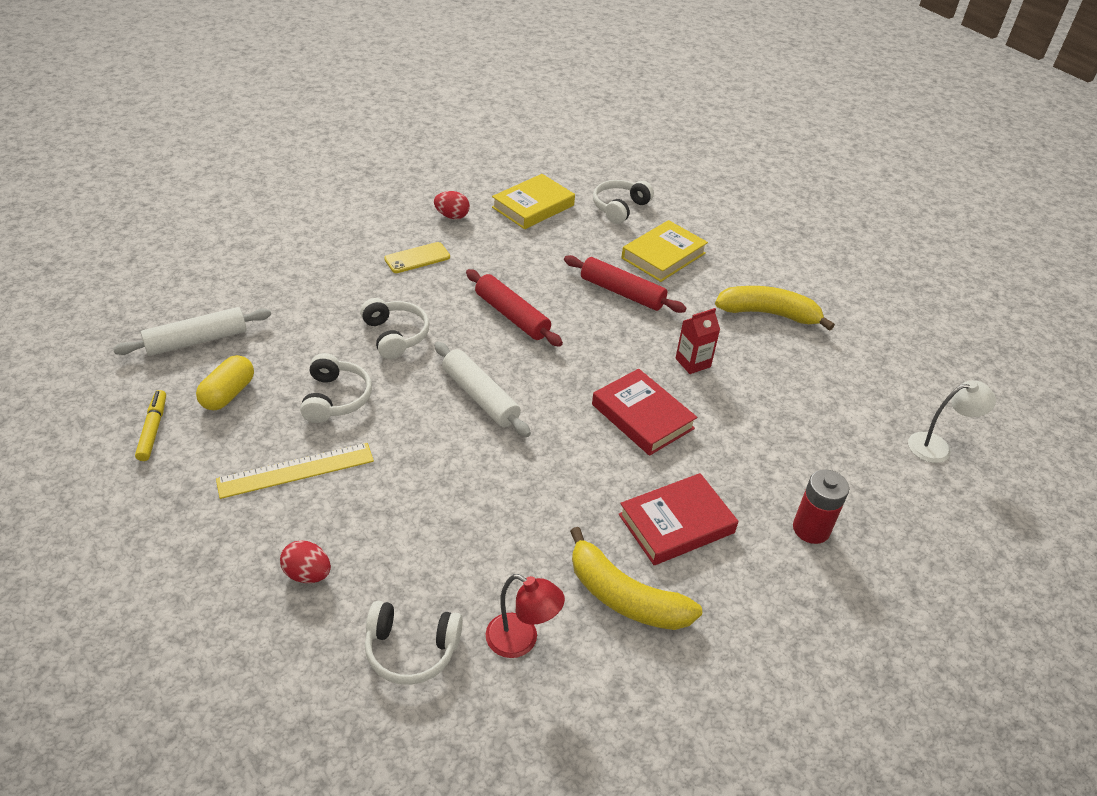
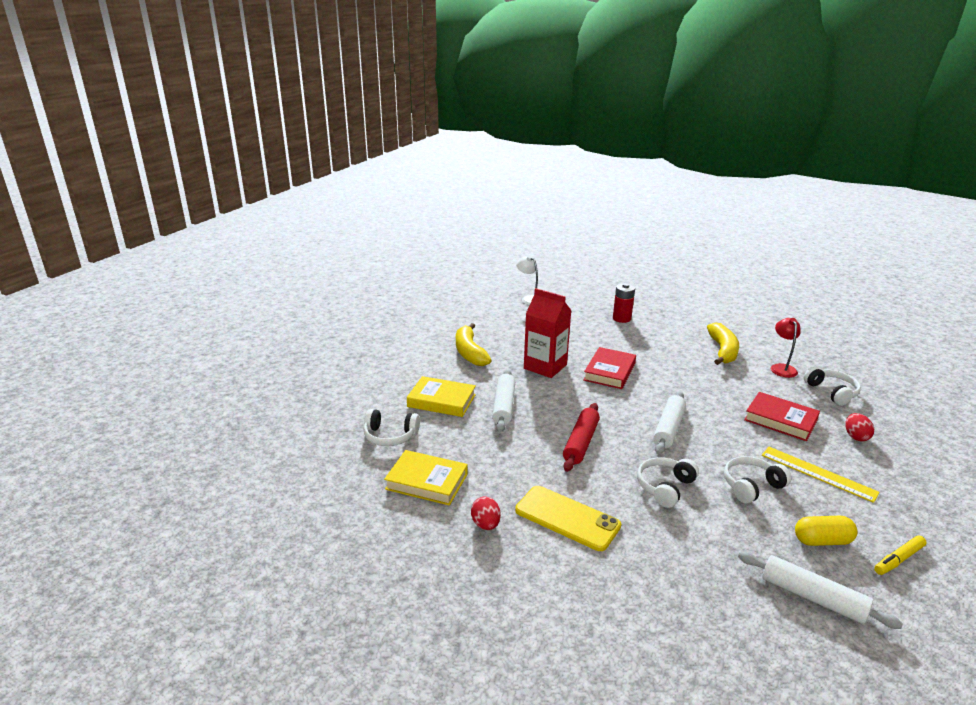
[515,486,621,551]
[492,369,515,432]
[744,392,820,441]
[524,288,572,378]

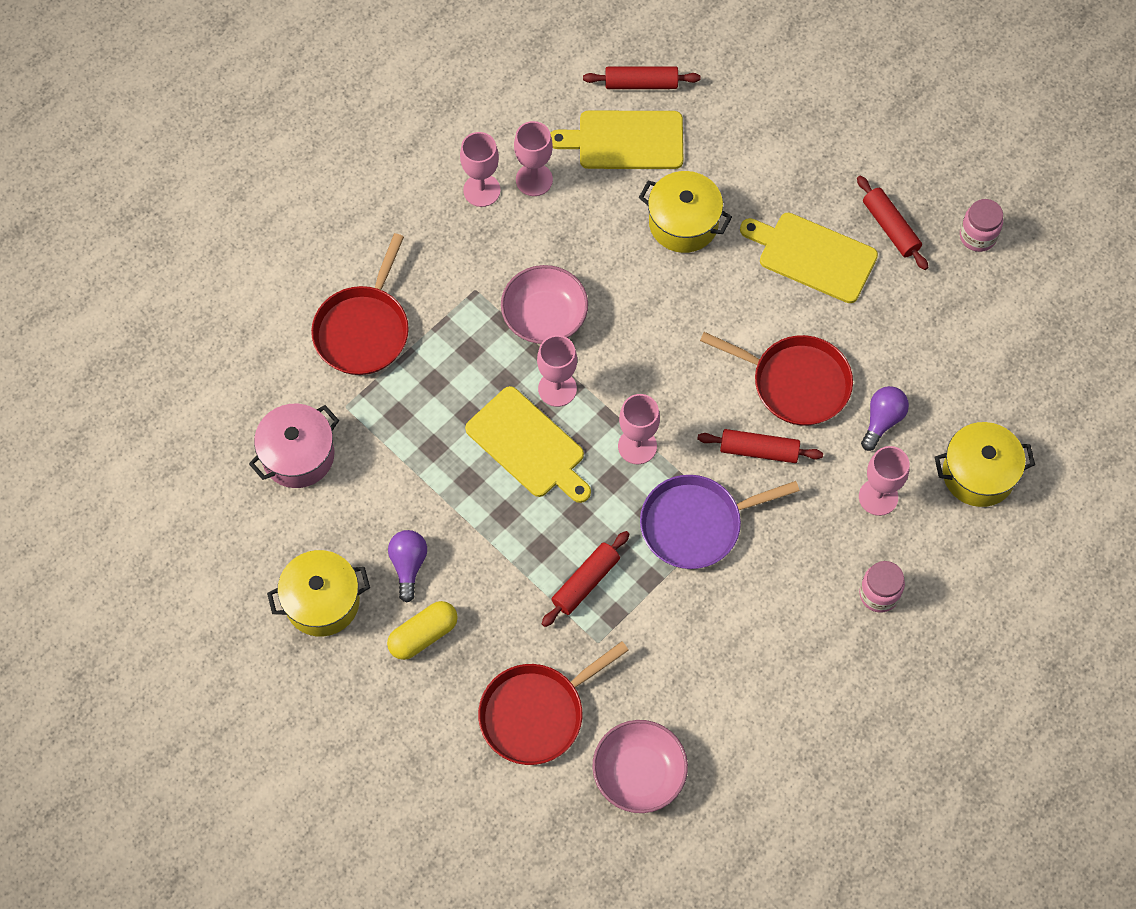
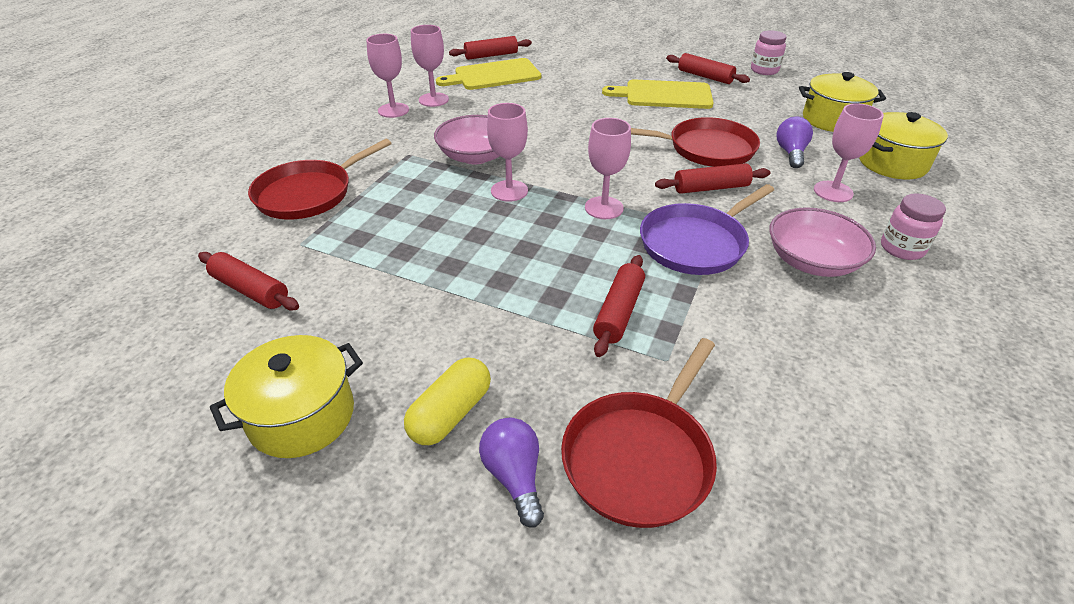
[198,252,299,310]
[248,139,392,219]
[479,418,544,528]
[465,386,591,503] (first image)
[769,207,876,277]
[799,72,886,132]

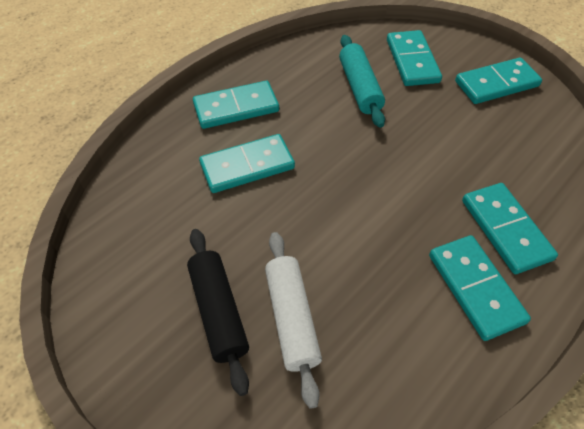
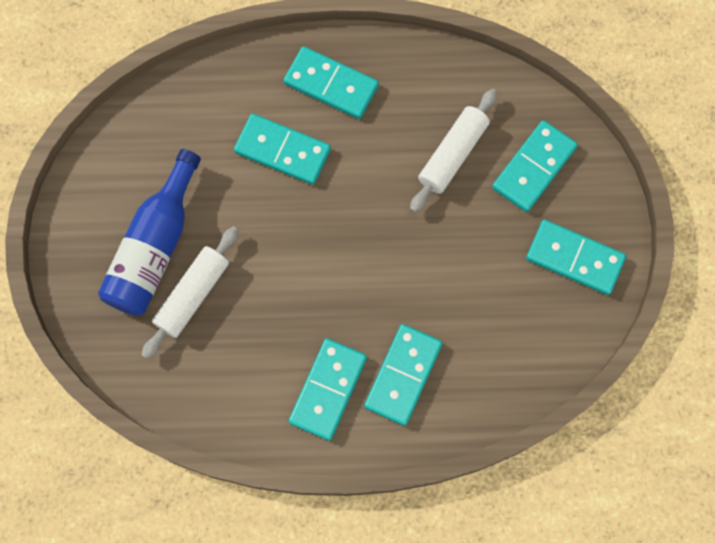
[98,149,201,316]
[410,89,497,213]

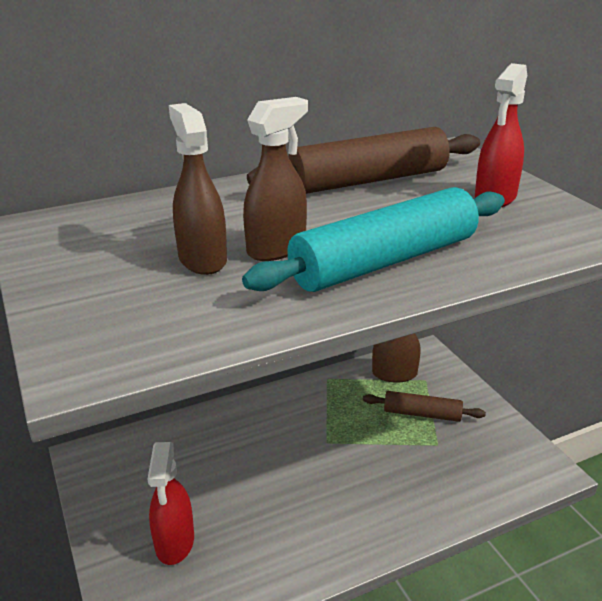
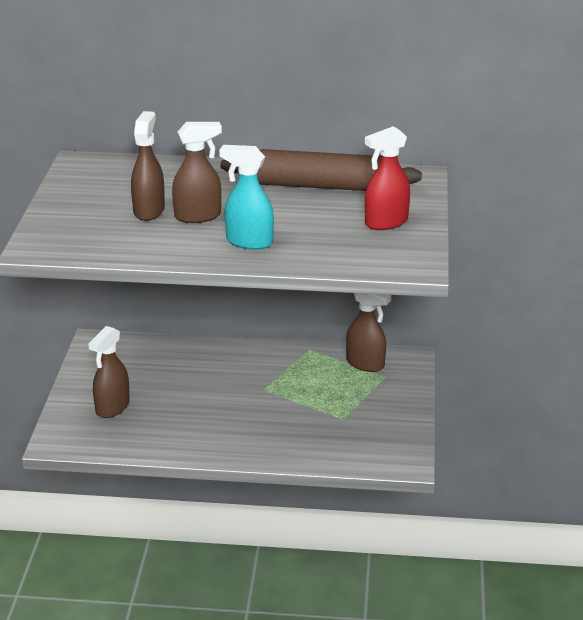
[88,326,130,418]
[219,145,274,250]
[363,391,486,422] (first image)

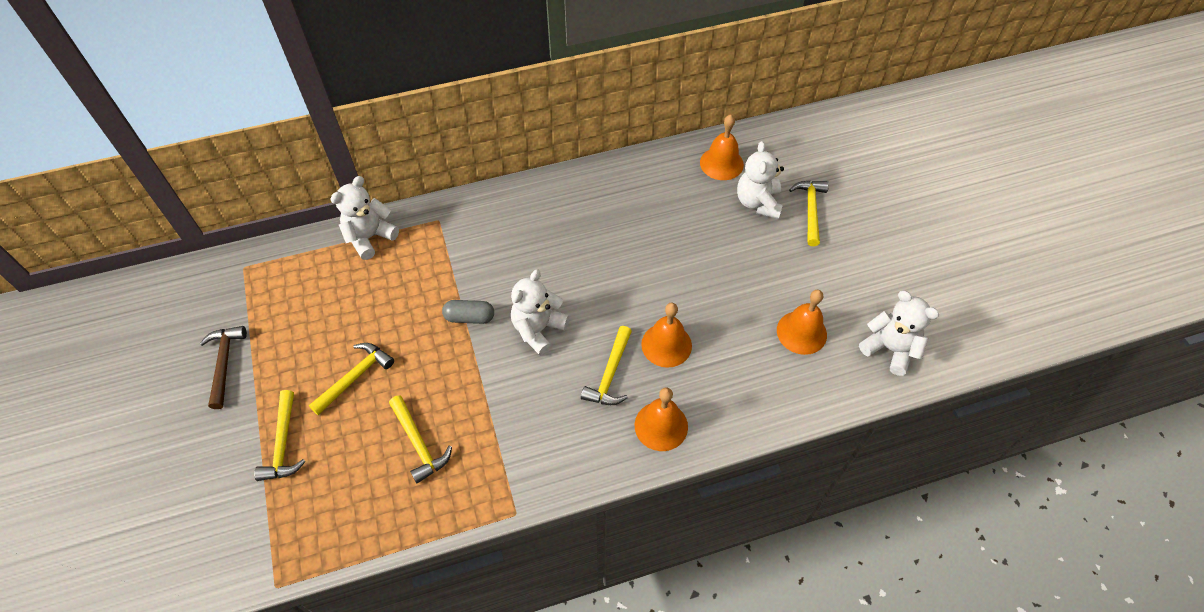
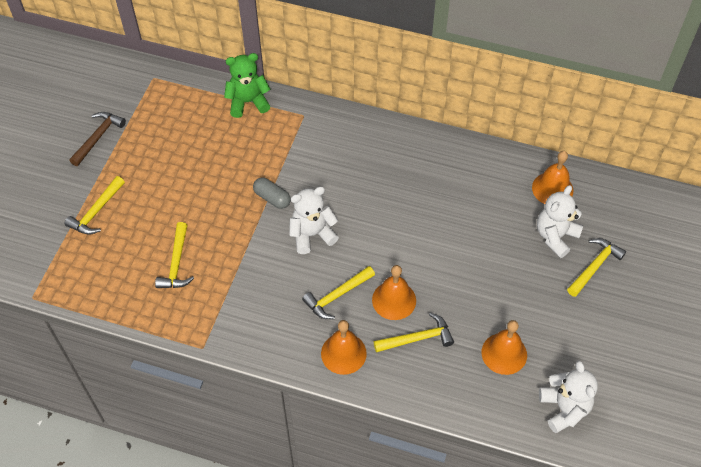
[374,313,454,353]
[224,53,271,118]

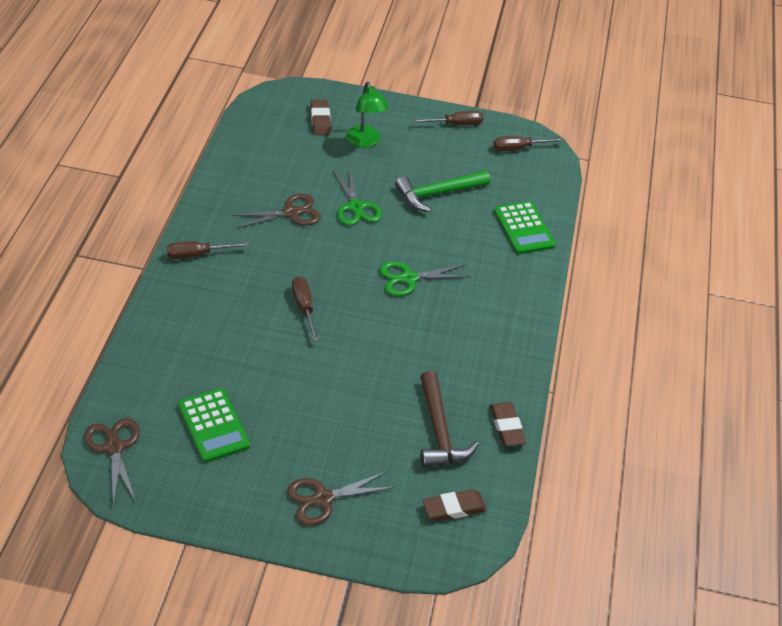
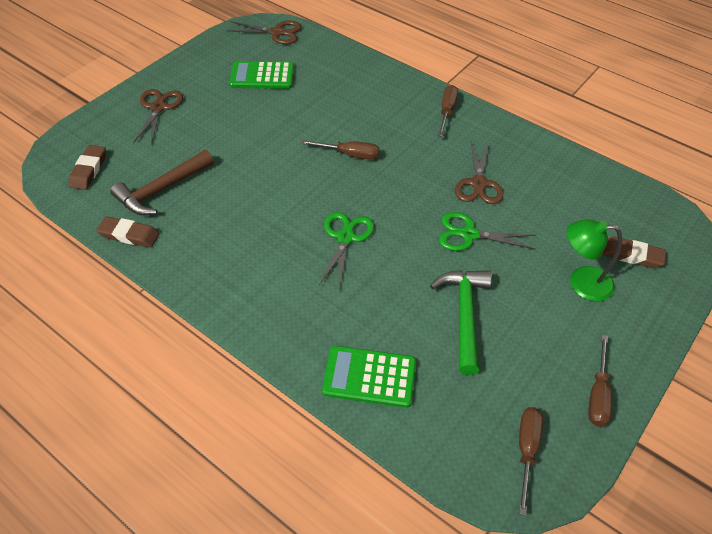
[110,150,214,215]

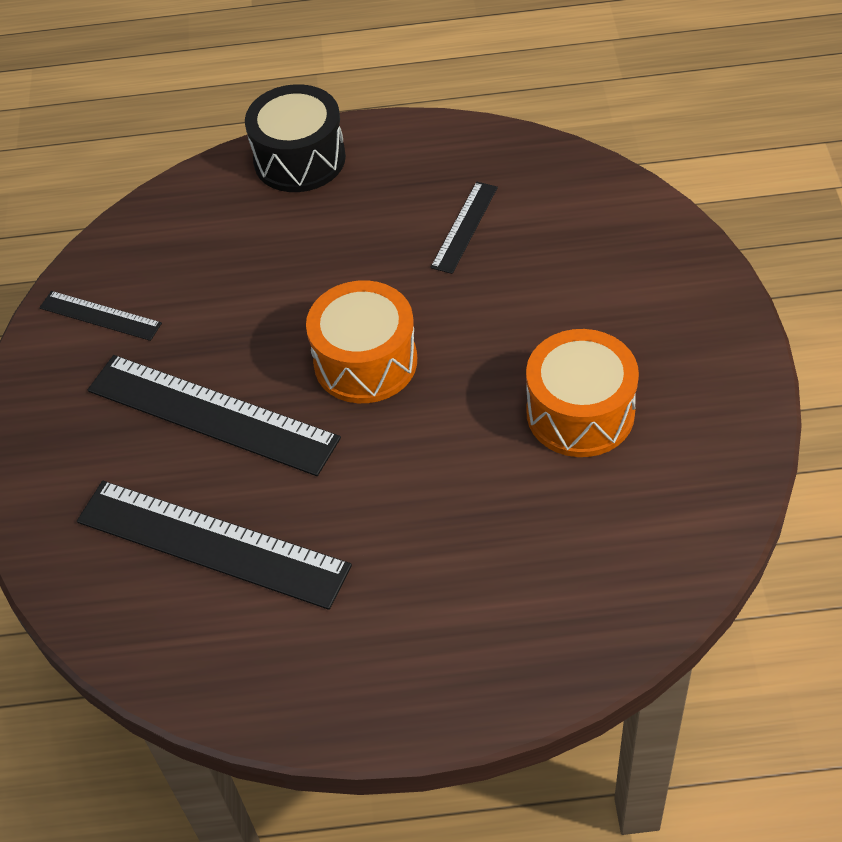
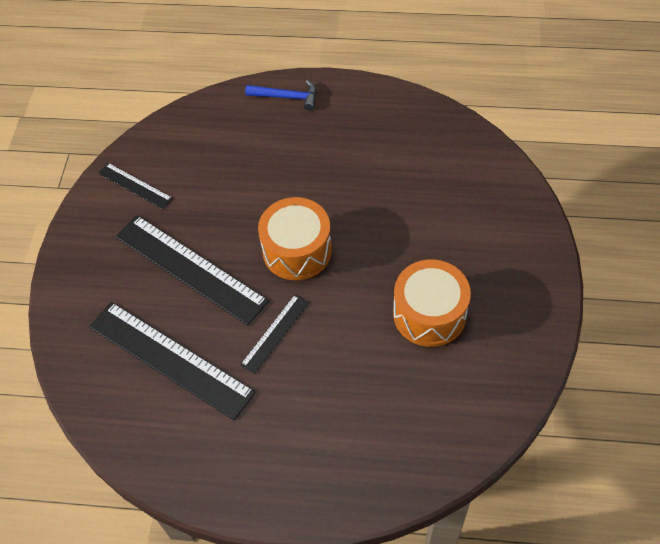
[245,80,317,111]
[240,294,309,374]

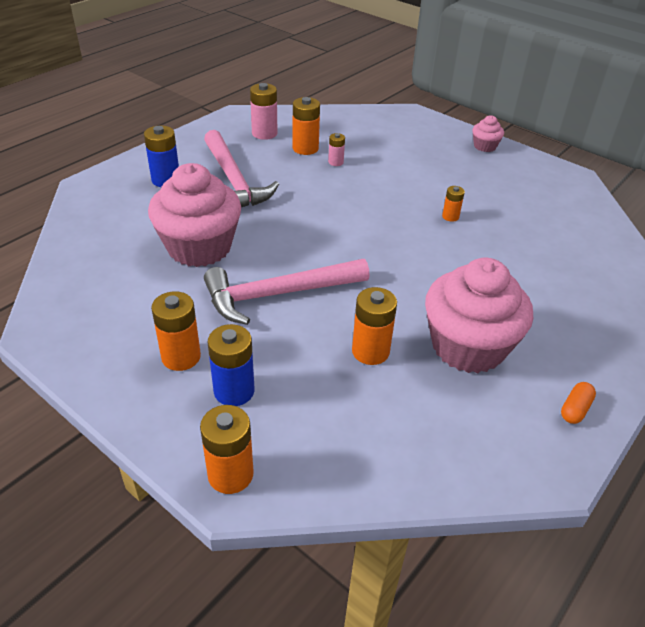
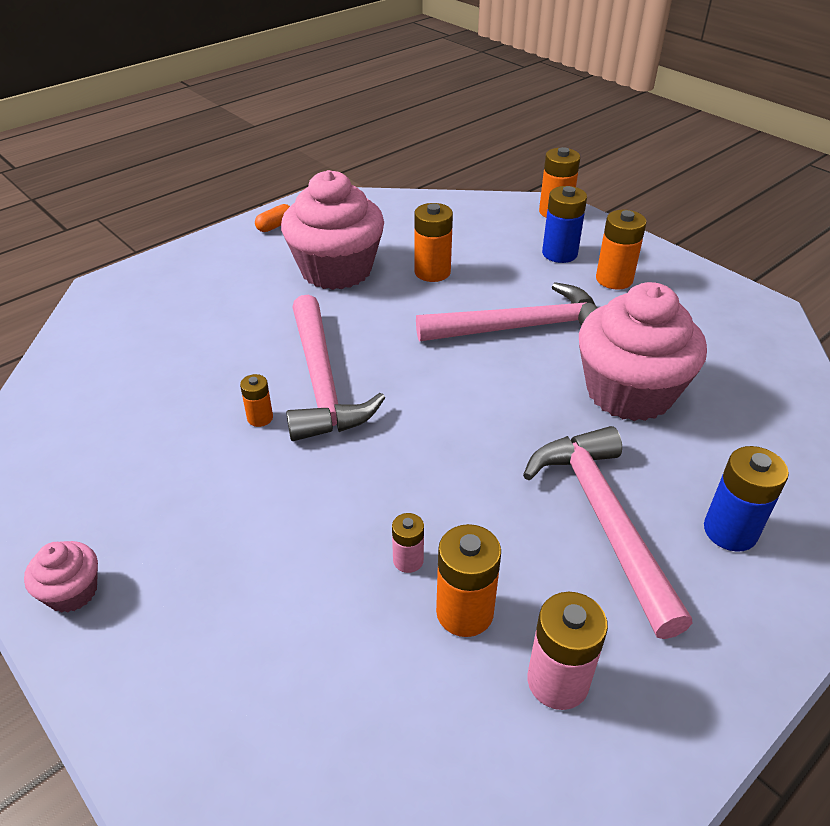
[286,294,385,441]

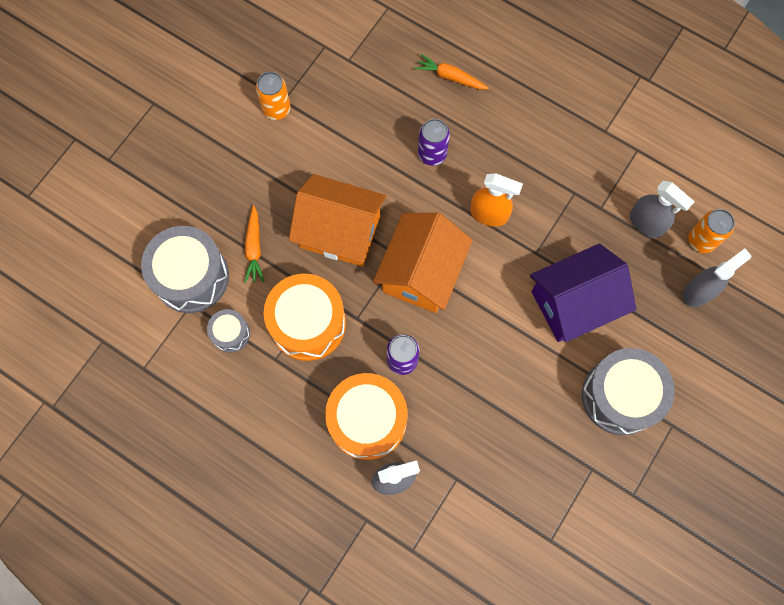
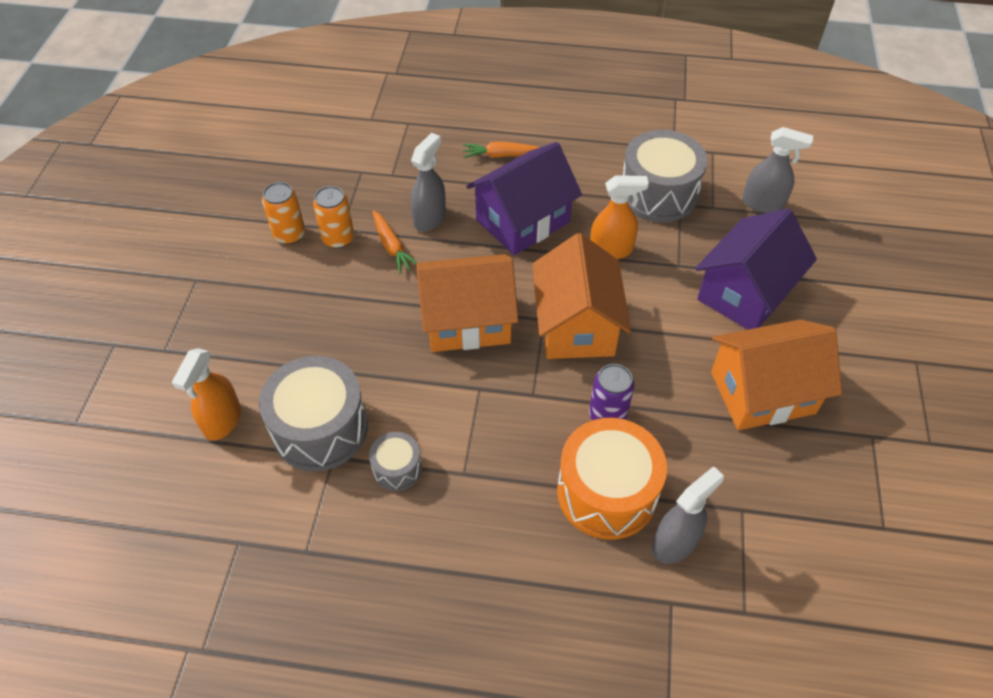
[372,210,417,274]
[264,274,346,361] (first image)
[466,142,582,255]
[623,130,707,222]
[411,133,446,232]
[262,182,305,245]
[172,348,241,441]
[711,320,842,430]

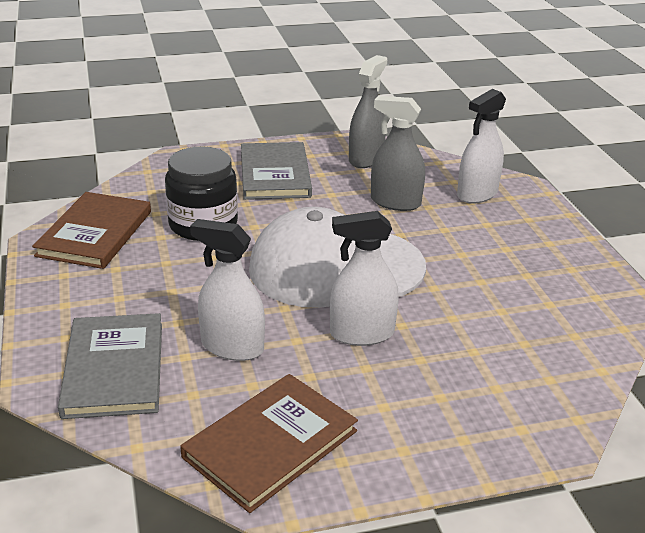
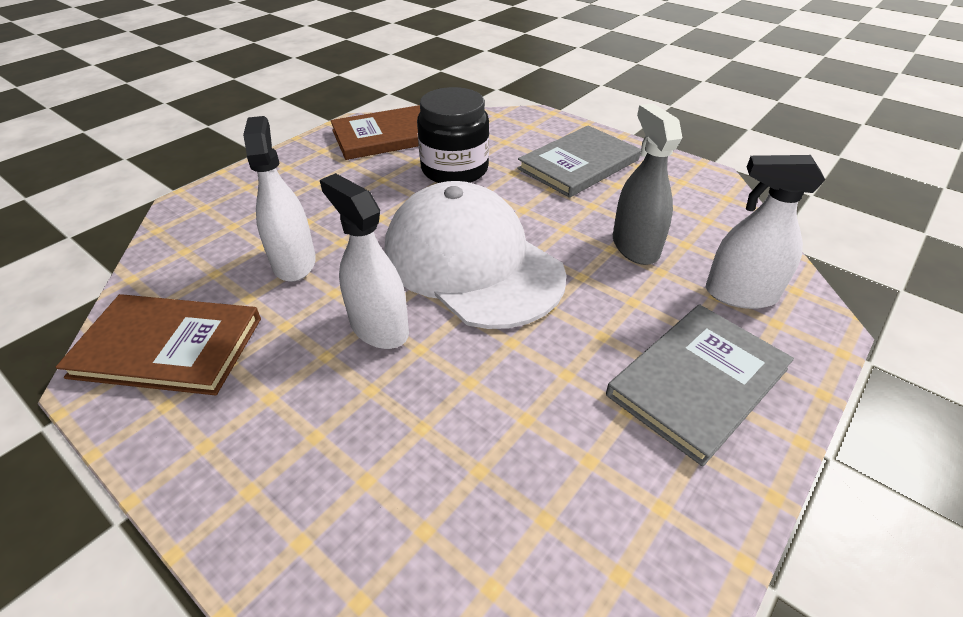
[606,304,794,466]
[349,55,387,168] (first image)

